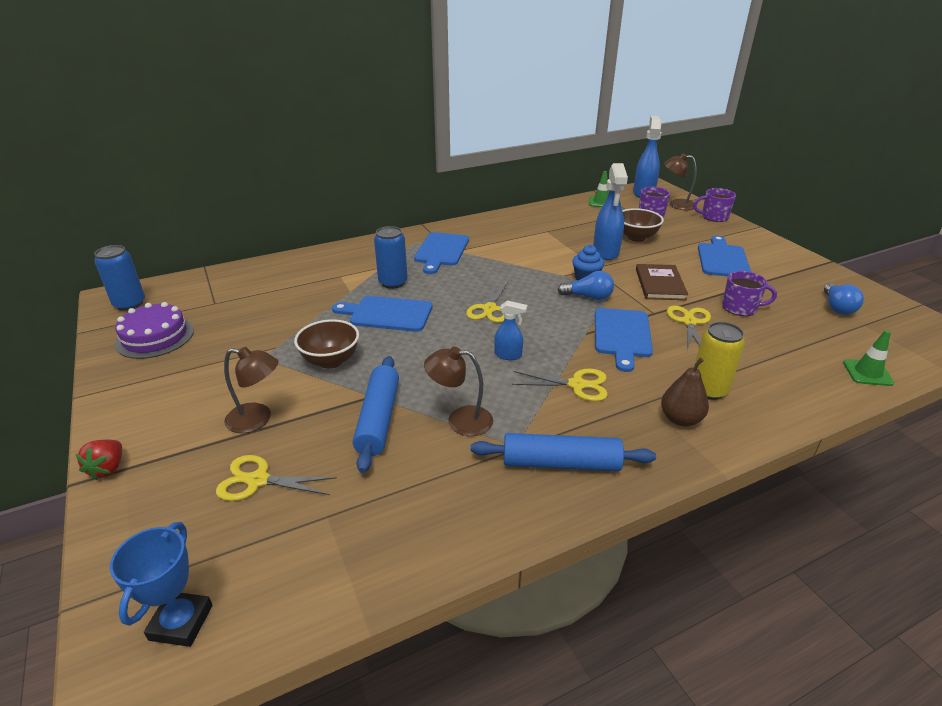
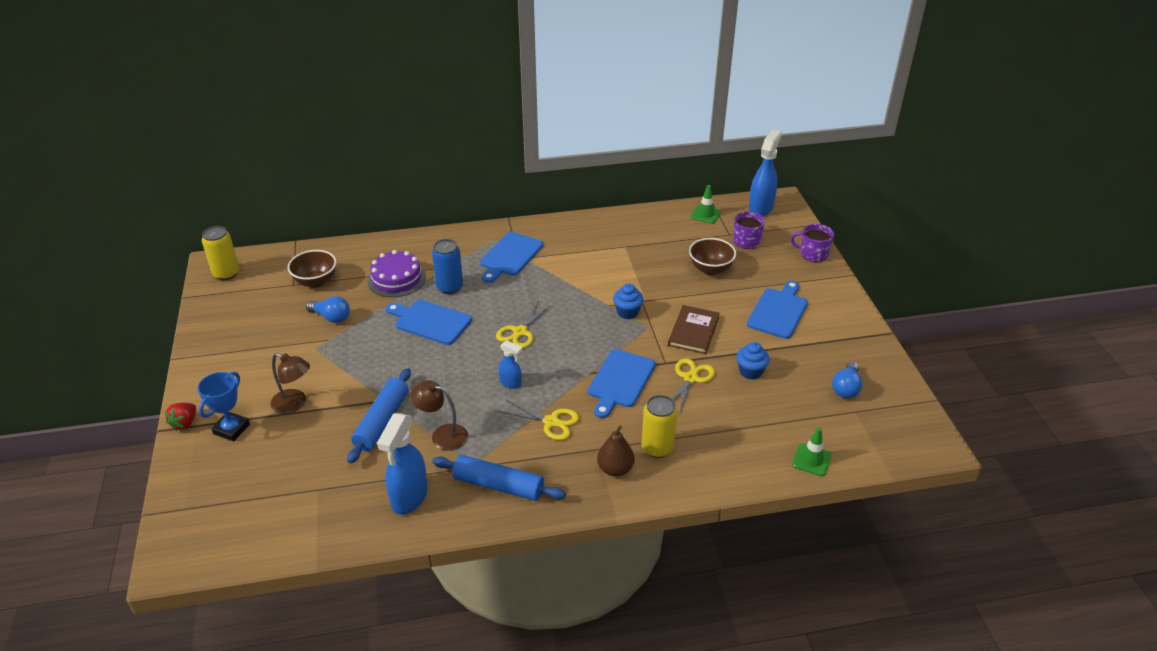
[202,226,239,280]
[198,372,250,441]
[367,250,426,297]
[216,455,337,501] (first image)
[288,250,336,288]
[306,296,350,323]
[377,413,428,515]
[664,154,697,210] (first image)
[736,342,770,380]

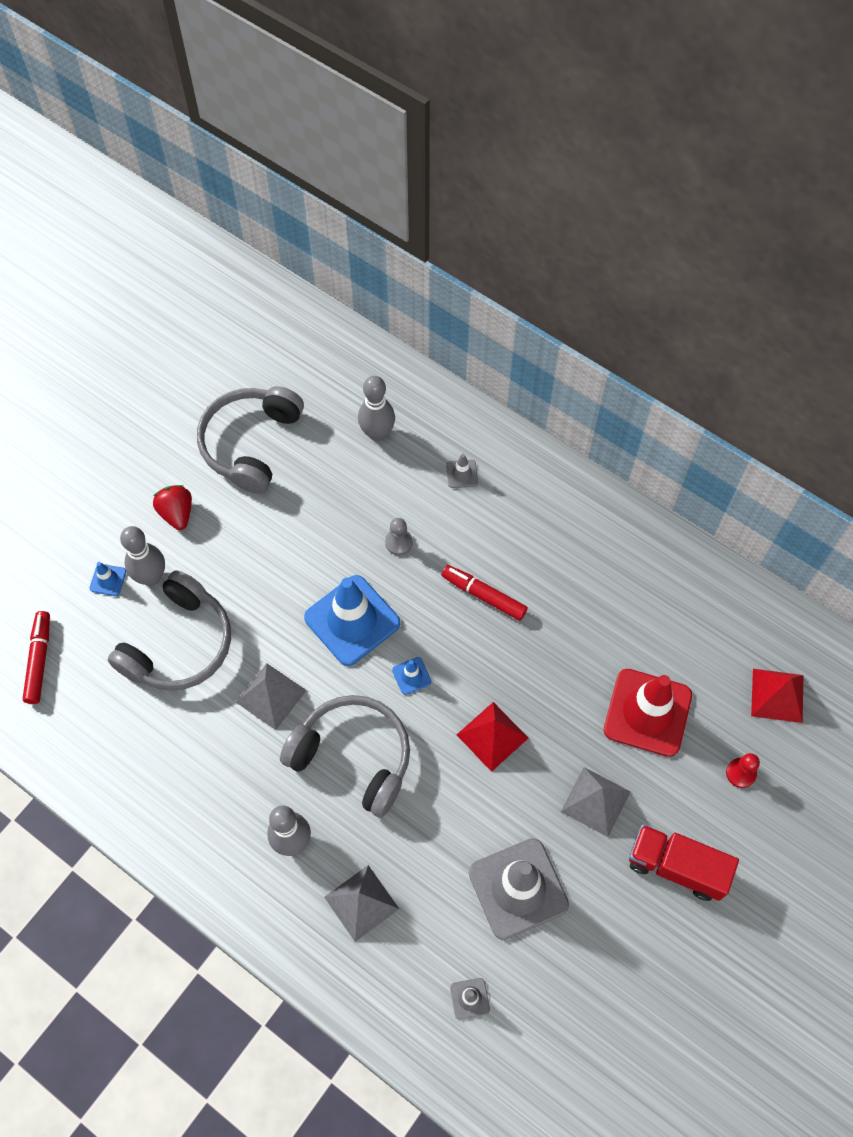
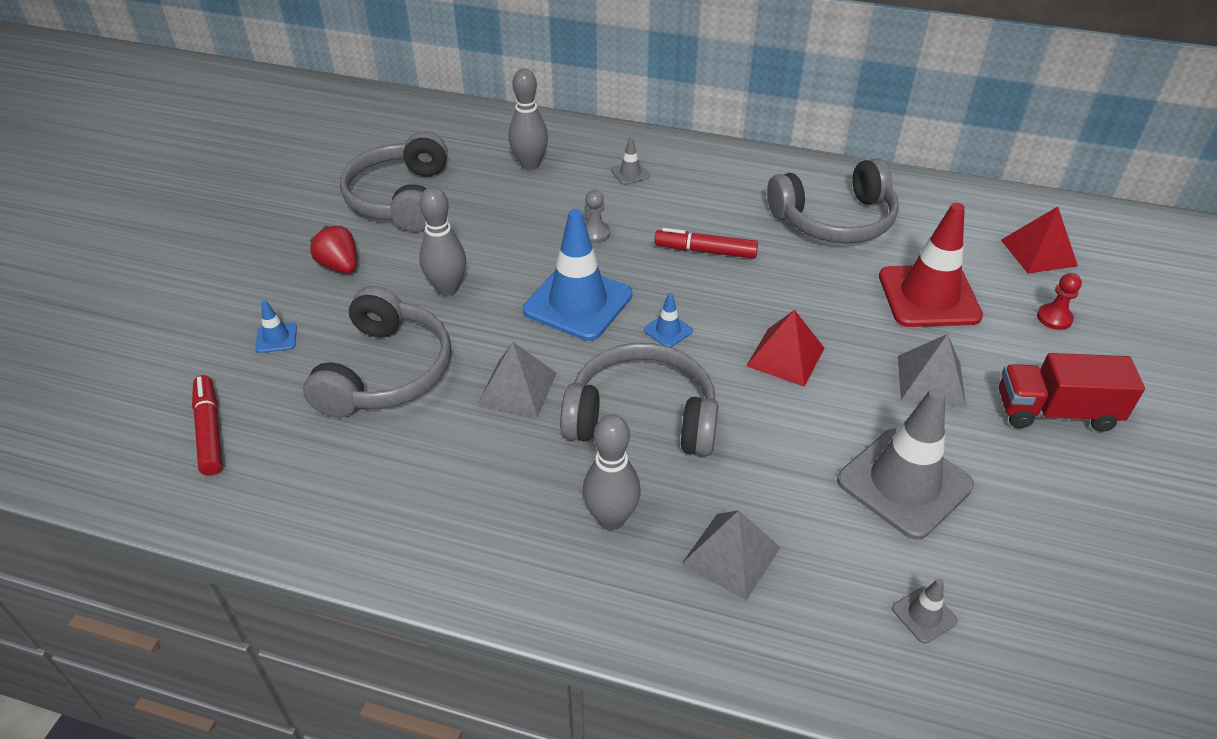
[419,187,466,296]
[767,158,899,243]

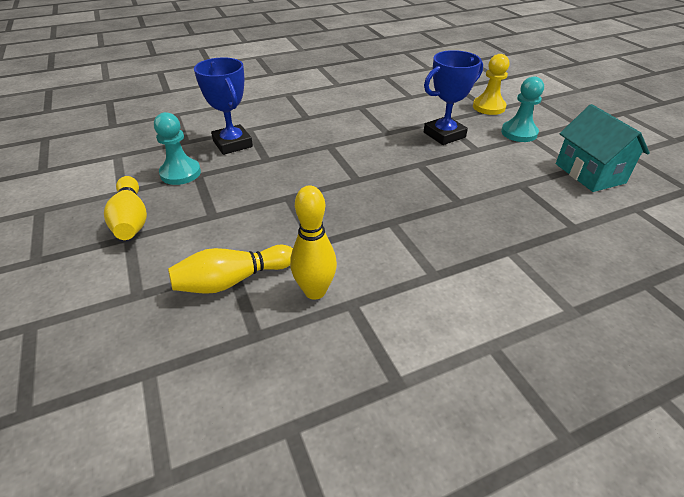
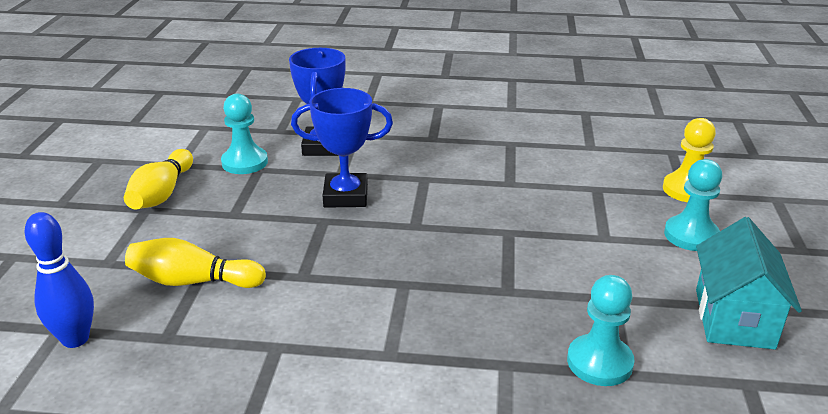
[290,185,337,300] (first image)
[291,88,393,208]
[24,212,94,348]
[567,275,635,386]

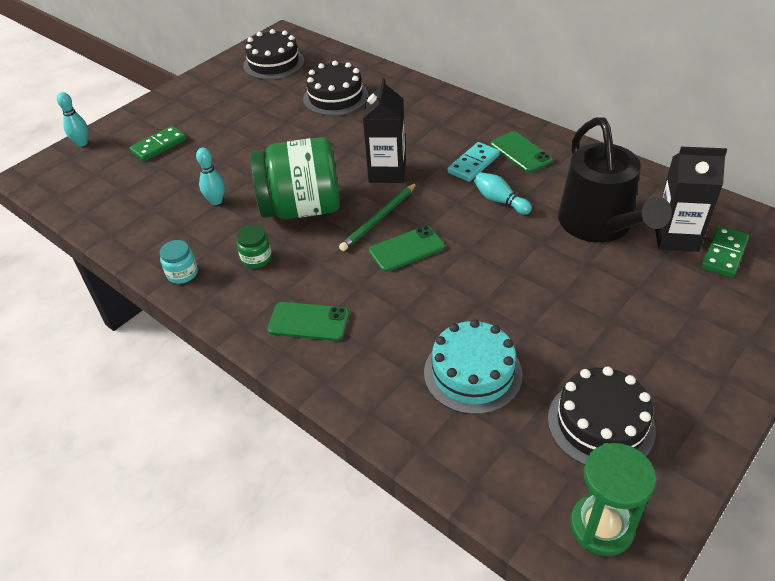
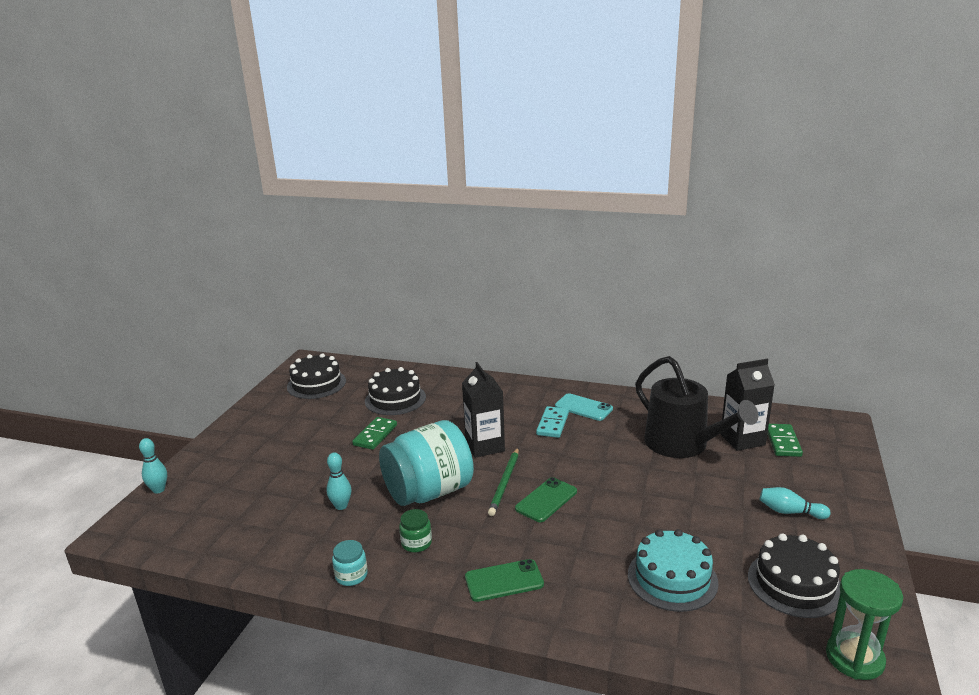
[352,417,397,450]
[379,420,474,506]
[760,487,830,519]
[555,393,613,421]

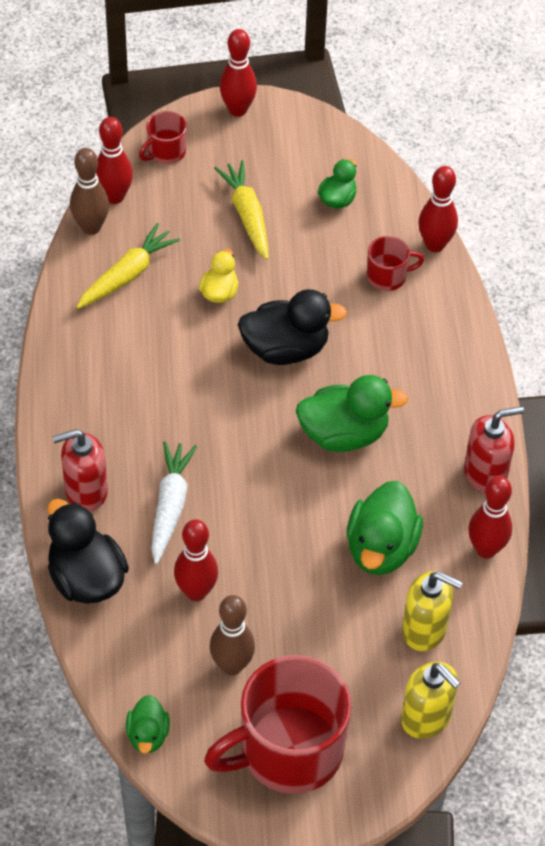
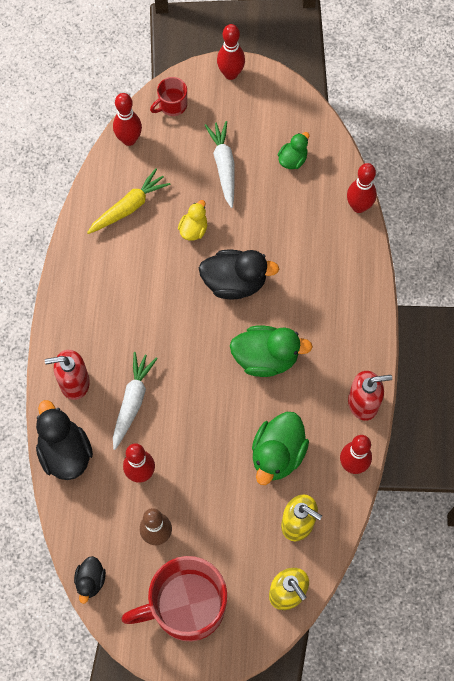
[70,148,109,235] (first image)
[74,556,106,604]
[205,121,235,208]
[367,236,424,291] (first image)

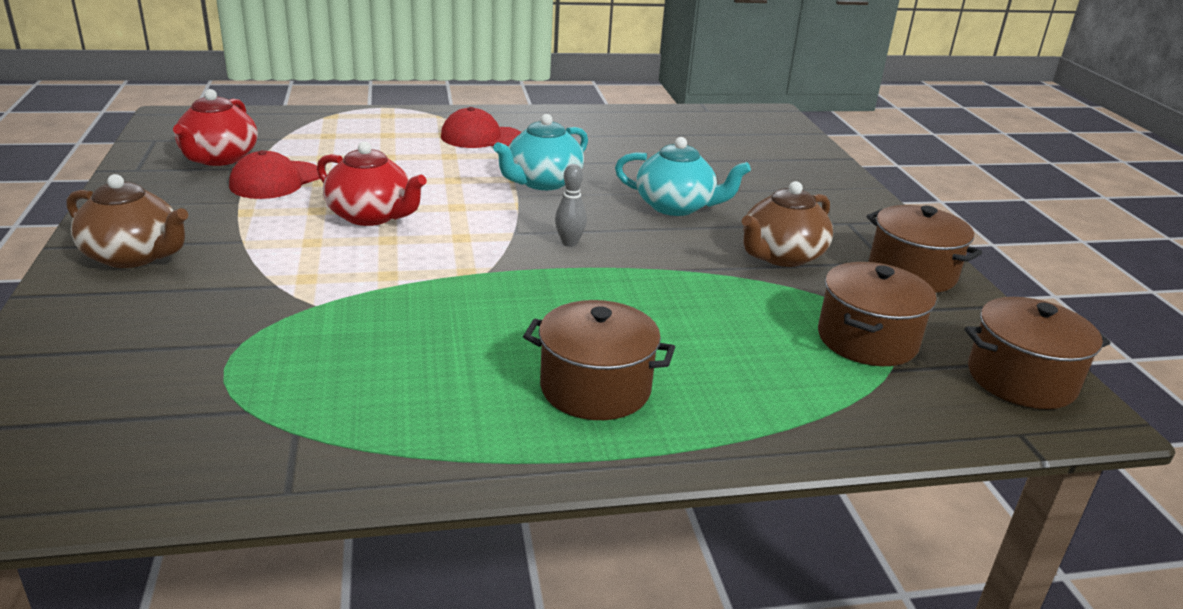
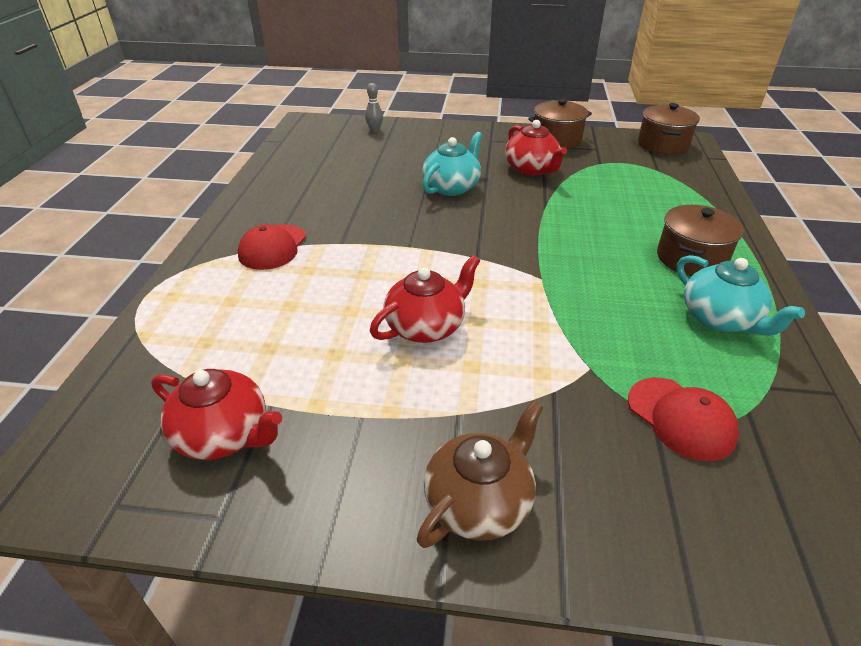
[628,377,739,461]
[677,255,805,336]
[365,83,383,133]
[505,120,567,176]
[818,262,937,366] (first image)

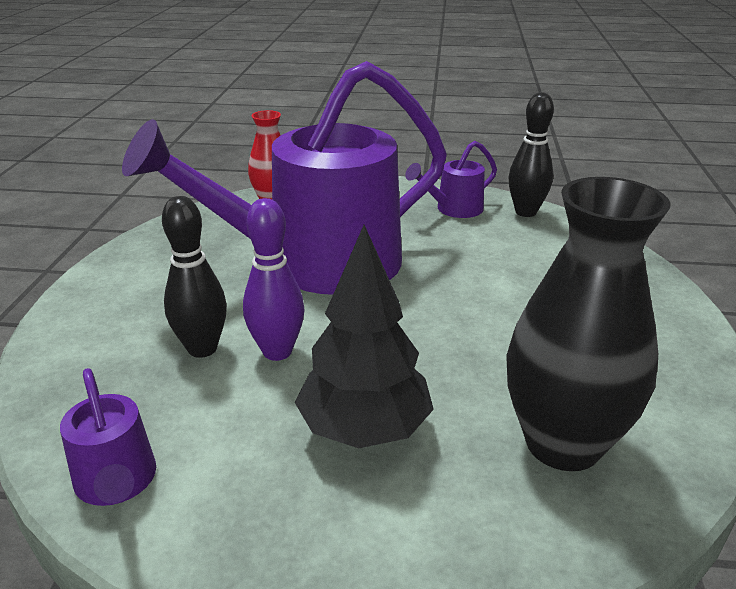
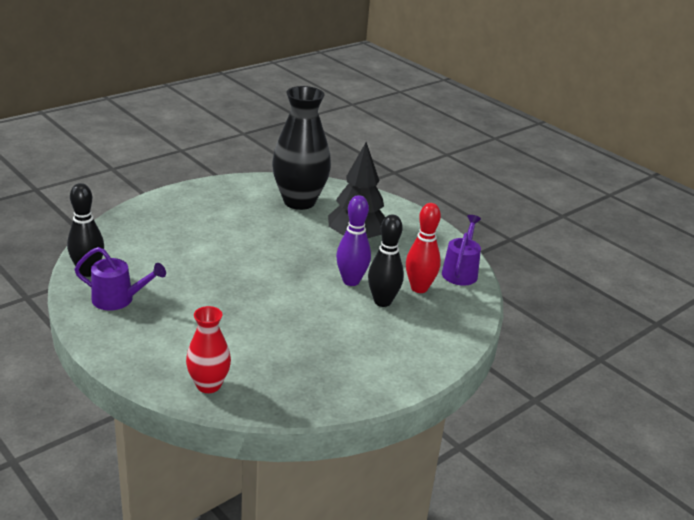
[122,61,447,295] (first image)
[406,203,441,293]

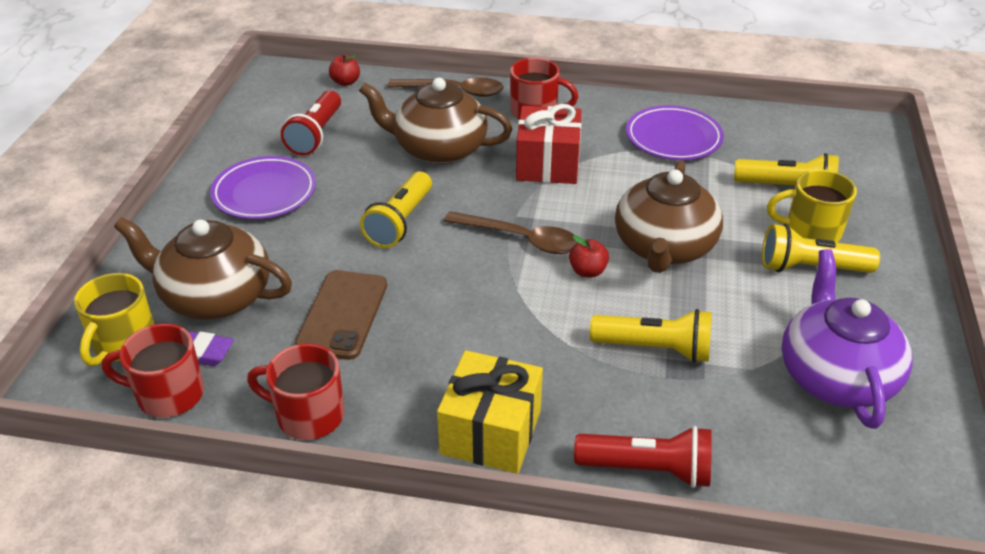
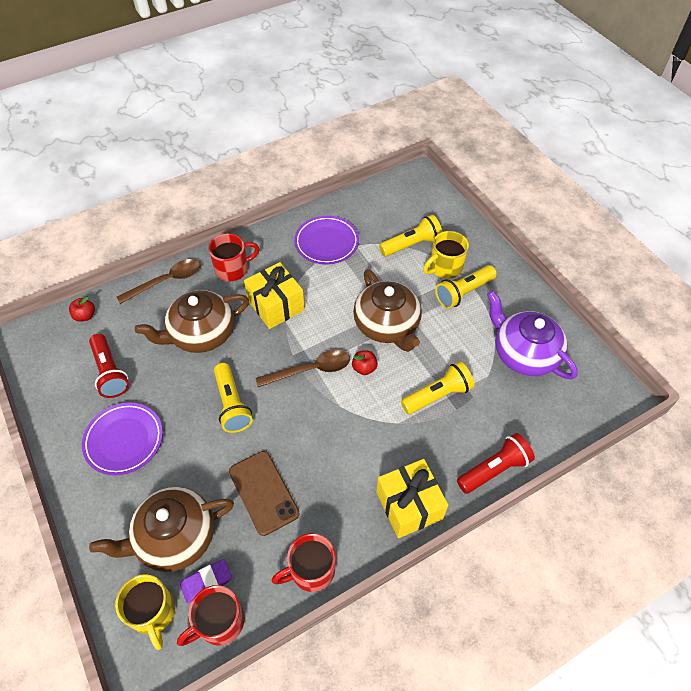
[244,262,305,329]

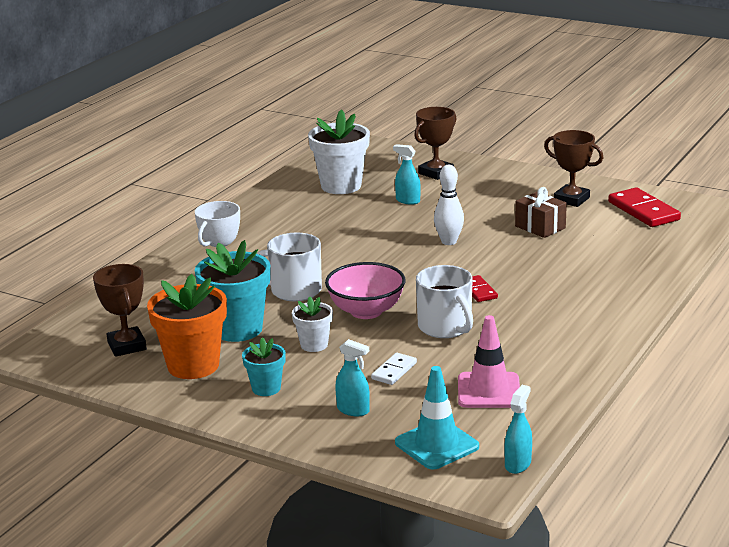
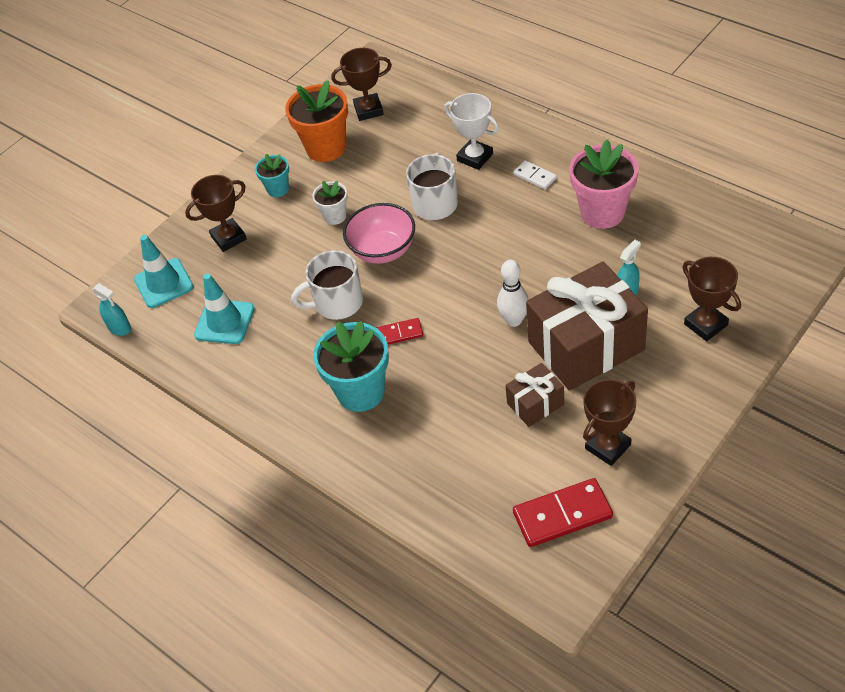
[313,321,389,412]
[308,109,370,194] (first image)
[185,175,247,252]
[513,160,557,190]
[194,273,254,344]
[526,262,648,391]
[569,140,639,229]

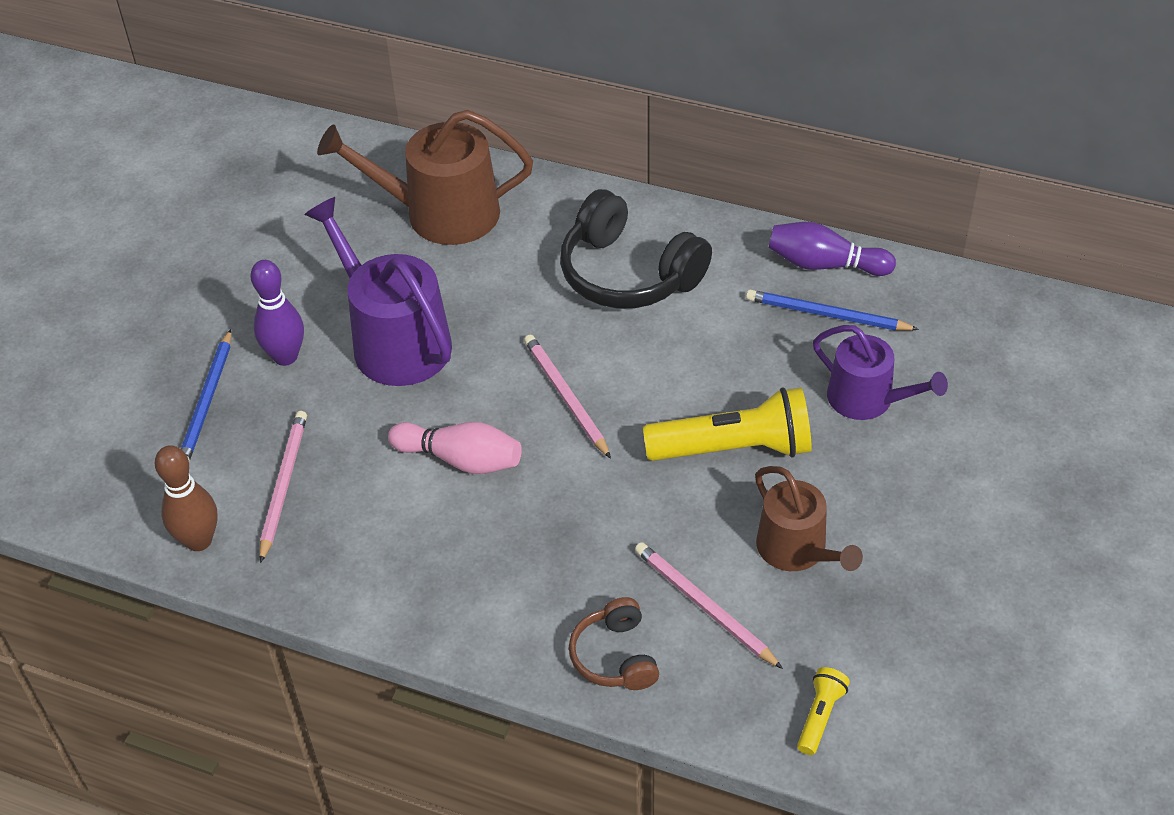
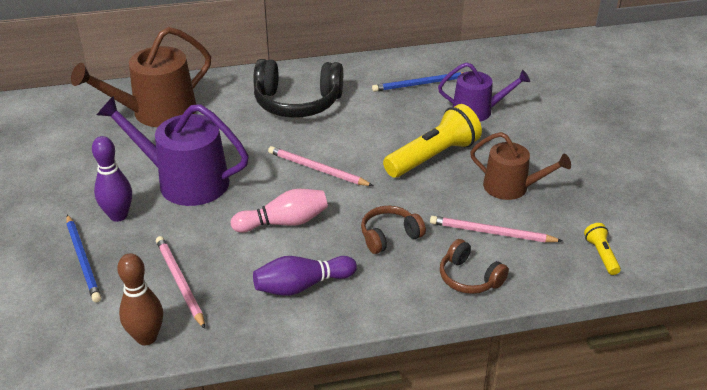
[253,256,357,296]
[361,206,426,254]

